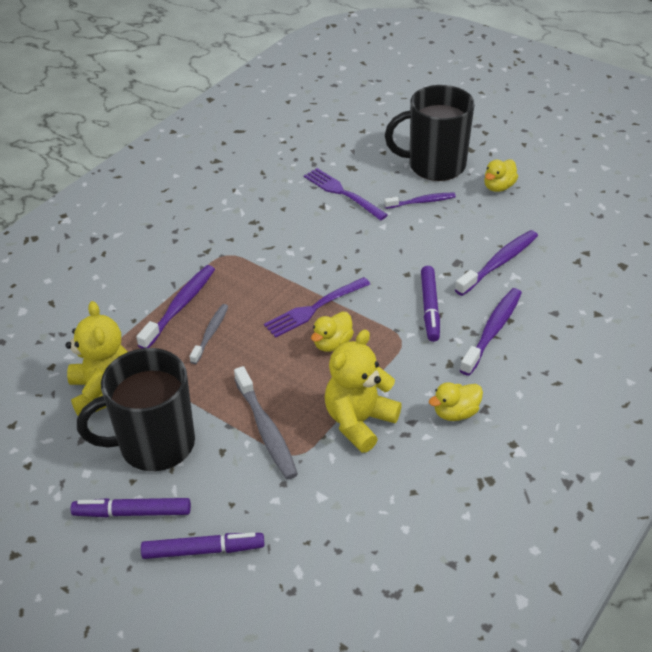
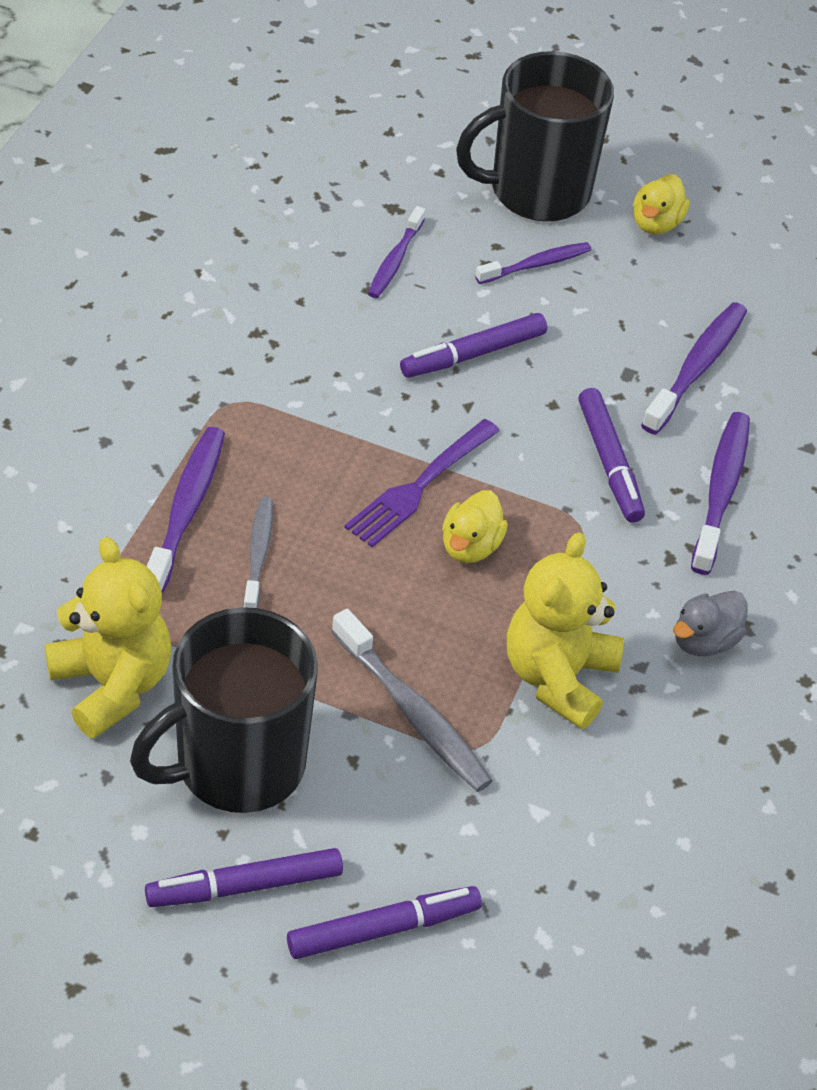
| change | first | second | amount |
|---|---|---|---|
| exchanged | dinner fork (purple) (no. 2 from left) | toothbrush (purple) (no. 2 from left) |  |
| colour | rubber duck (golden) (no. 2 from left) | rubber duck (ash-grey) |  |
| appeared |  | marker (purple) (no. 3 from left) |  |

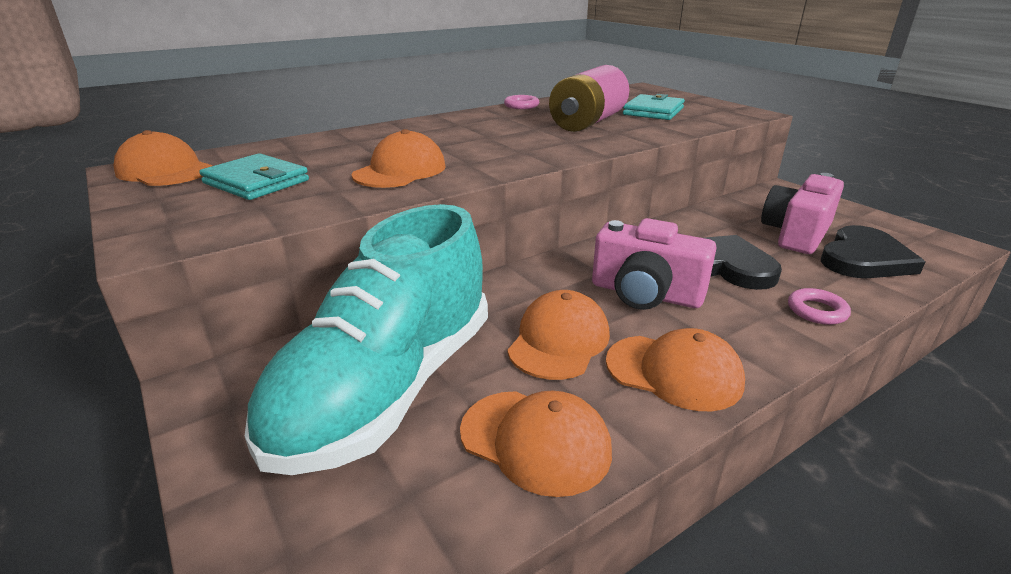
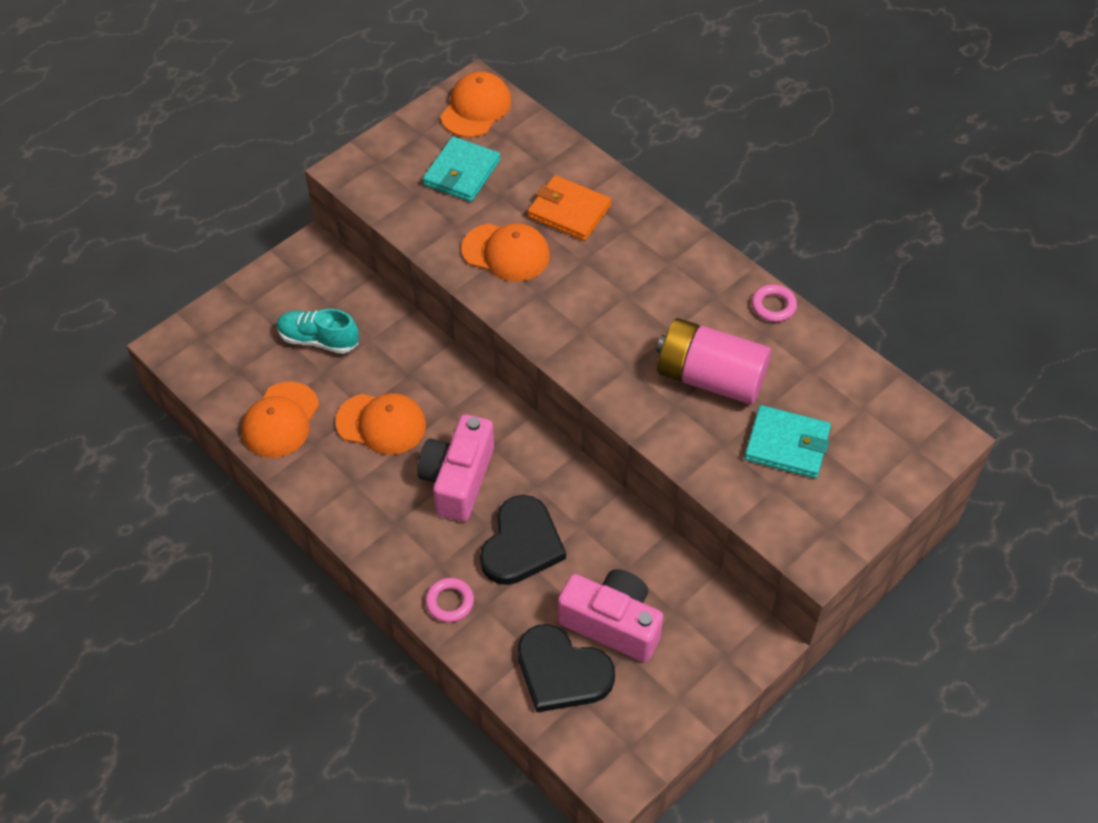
| change | first | second | amount |
|---|---|---|---|
| size | lace-up shoe (aqua) |  | x0.45 |
| missing | peaked cap (orange) (no. 5 from left) |  |  |
| appeared |  | wallet (orange) |  |

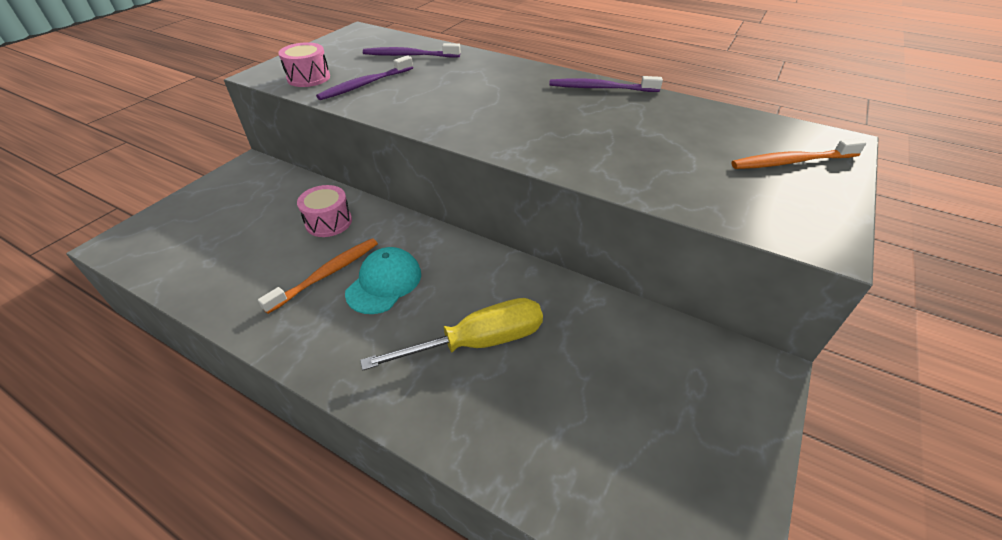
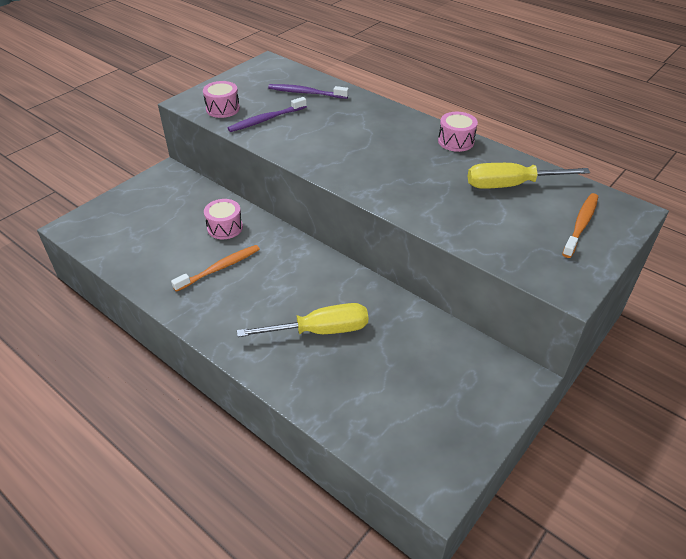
| change | first | second | amount |
|---|---|---|---|
| exchanged | toothbrush (purple) (no. 3 from left) | snare drum (pink) (no. 3 from left) |  |
| spun | toothbrush (orange) (no. 2 from left) |  | 120 degrees clockwise |
| missing | peaked cap (aqua) |  |  |
| appeared |  | screwdriver (golden) (no. 2 from left) |  |

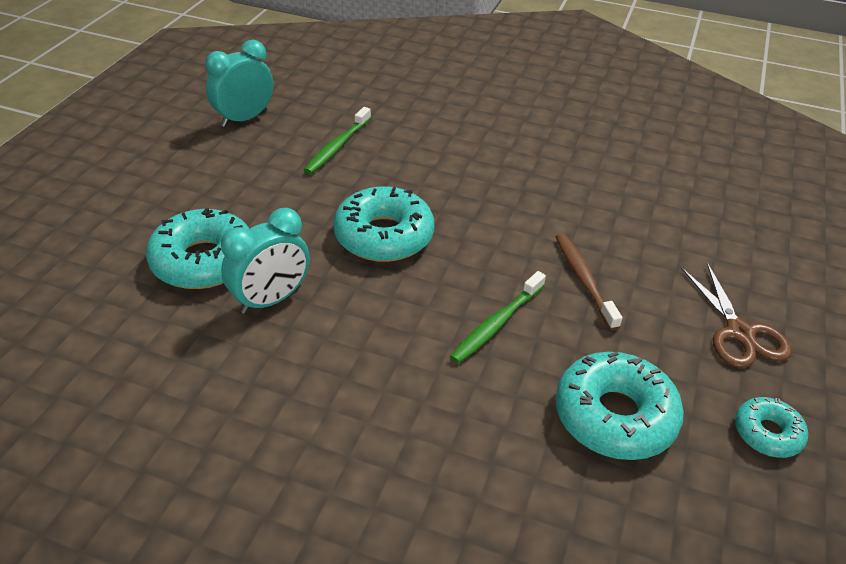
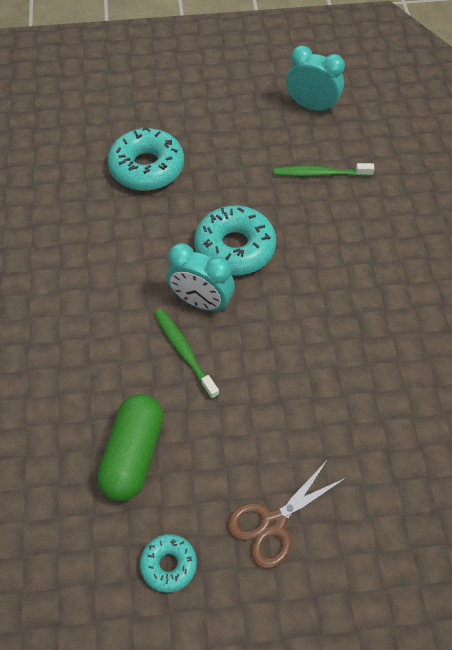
| change | first | second | amount |
|---|---|---|---|
| relocated | alarm clock (aqua) (no. 2 from left in the first image) | alarm clock (aqua) (no. 1 from left) |  |
| missing | toothbrush (dark brown) |  |  |
| spun | toothbrush (green) (no. 2 from left in the first image) | toothbrush (green) (no. 1 from left) | 45 degrees clockwise |
| exchanged | glazed donut (aqua) (no. 3 from left) | pill (green) |  |

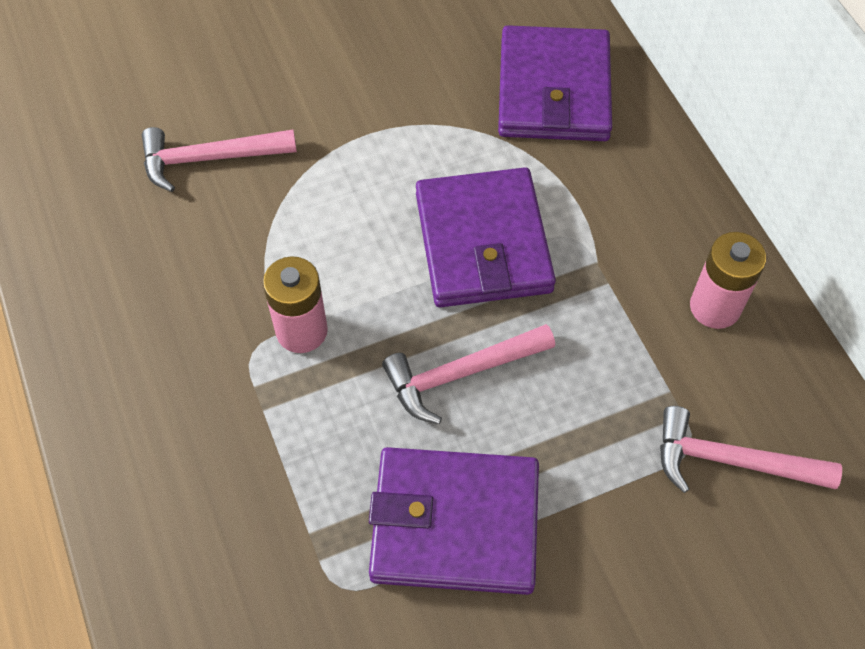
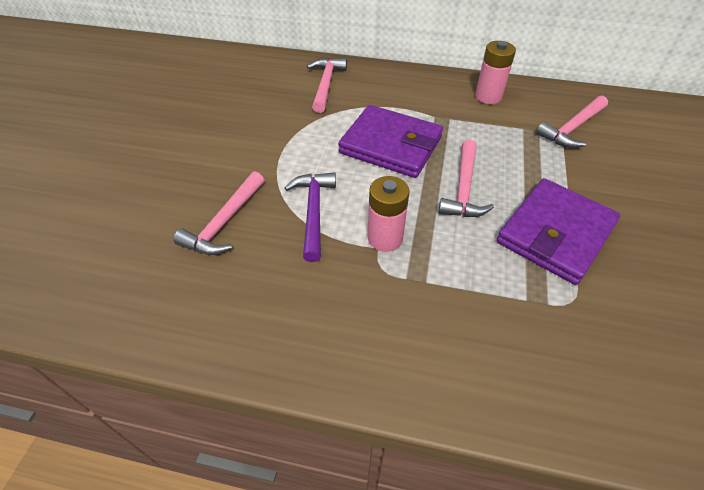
| change | first | second | amount |
|---|---|---|---|
| exchanged | wallet (purple) (no. 3 from left) | hammer (pink) (no. 2 from left) |  |
| appeared |  | hammer (purple) |  |

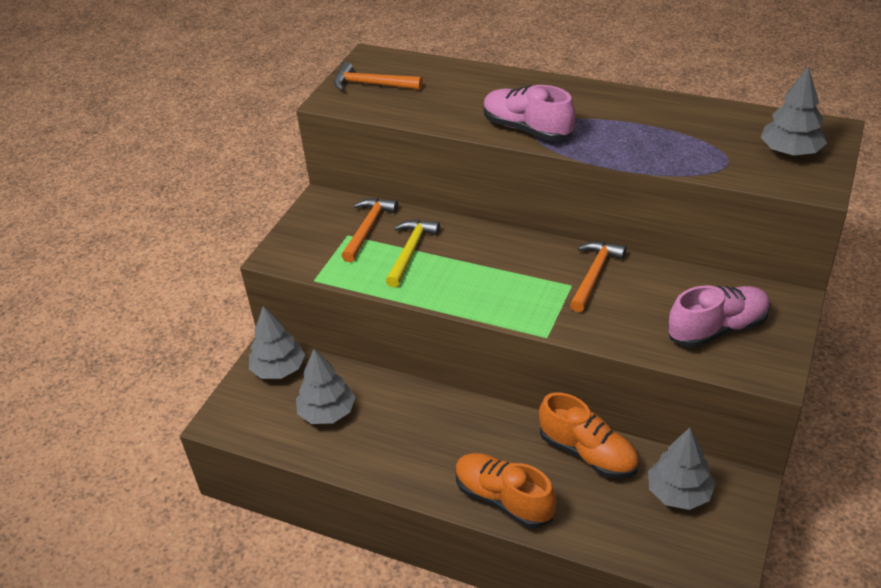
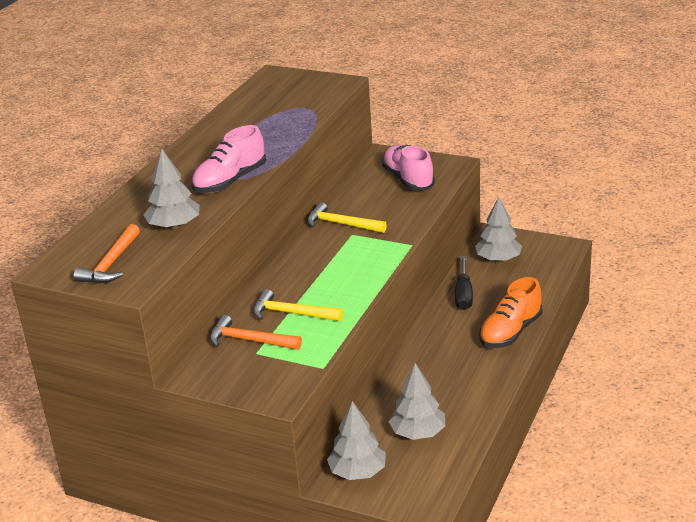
| change | first | second | amount |
|---|---|---|---|
| relocated | fir tree (ash-grey) (no. 4 from left in the first image) | fir tree (ash-grey) (no. 1 from left) |  |
| colour | hammer (orange) (no. 3 from left) | hammer (golden) (no. 2 from left) |  |
| exchanged | lace-up shoe (orange) (no. 2 from left) | screwdriver (ebony) |  |

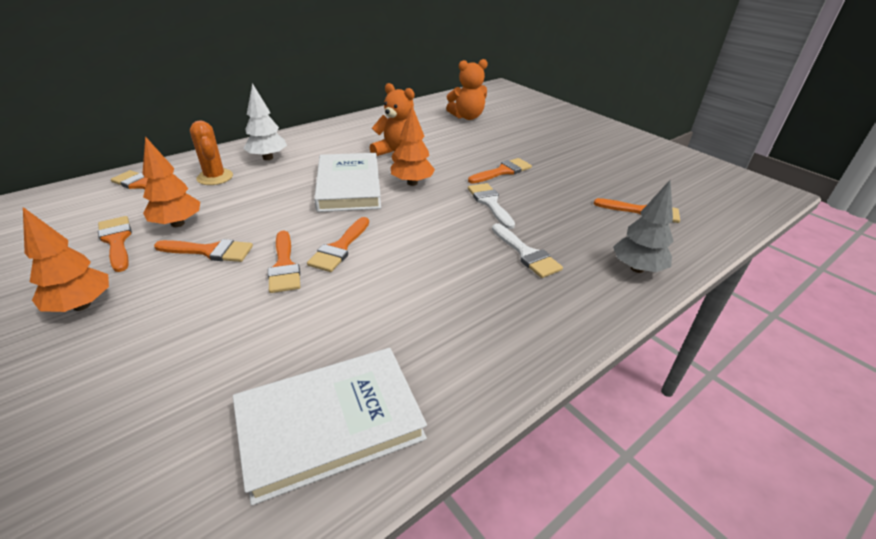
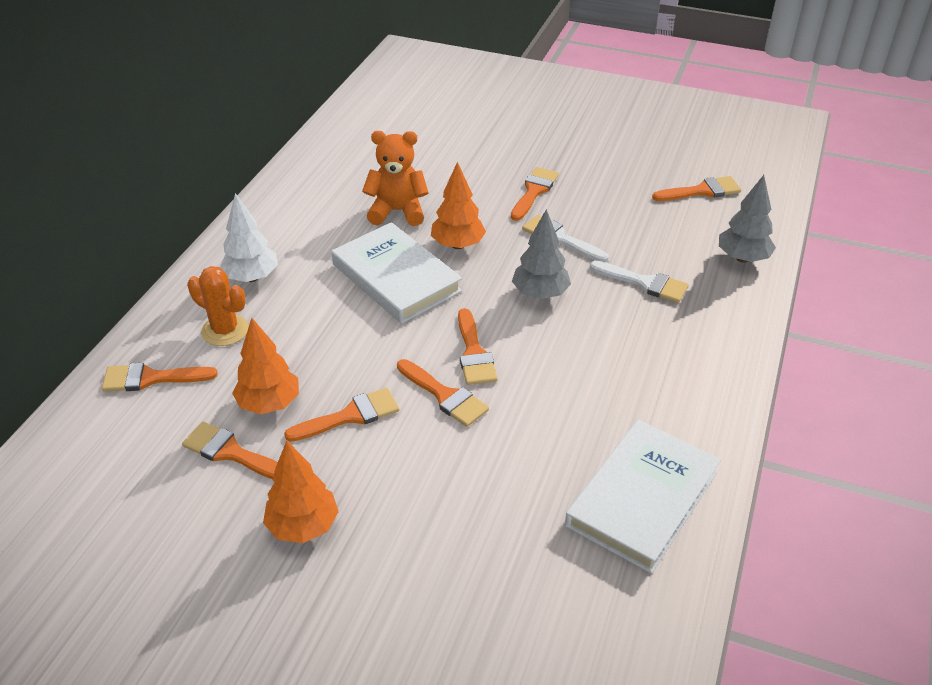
| change | first | second | amount |
|---|---|---|---|
| missing | teddy bear (orange) (no. 2 from left) |  |  |
| appeared |  | fir tree (ash-grey) (no. 1 from left) |  |

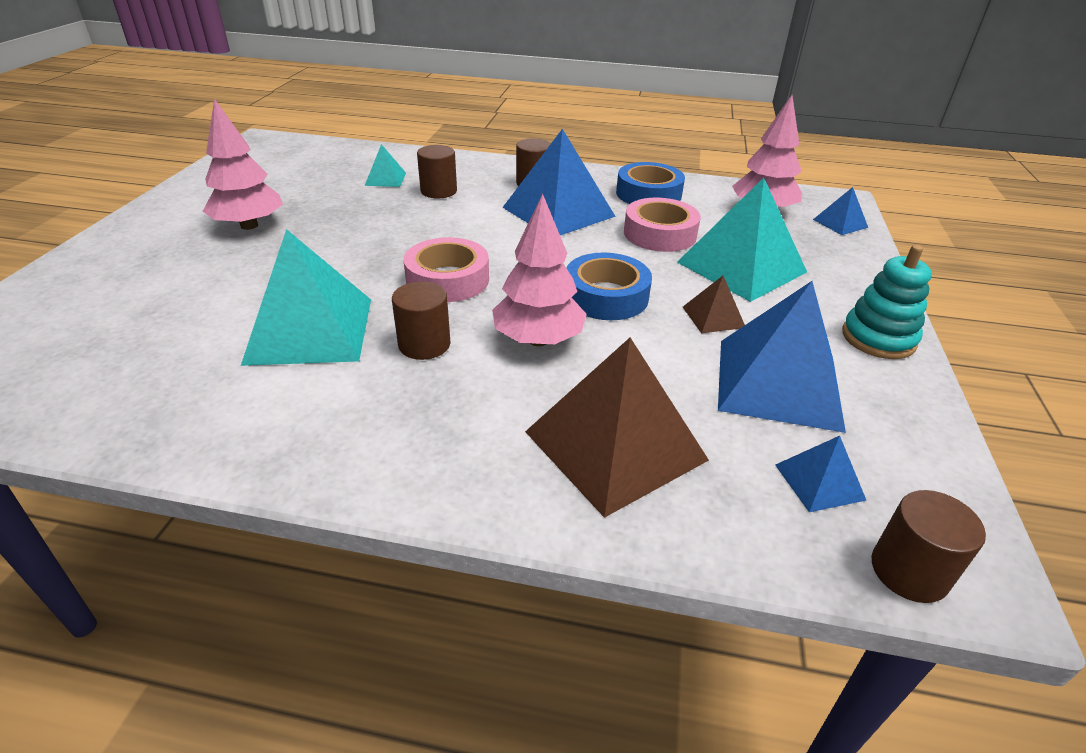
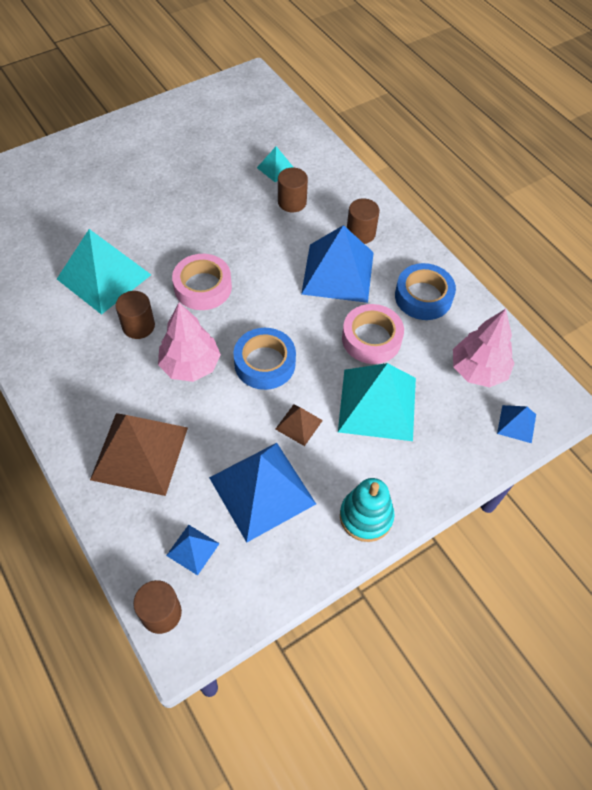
| change | first | second | amount |
|---|---|---|---|
| missing | fir tree (pink) (no. 1 from left) |  |  |

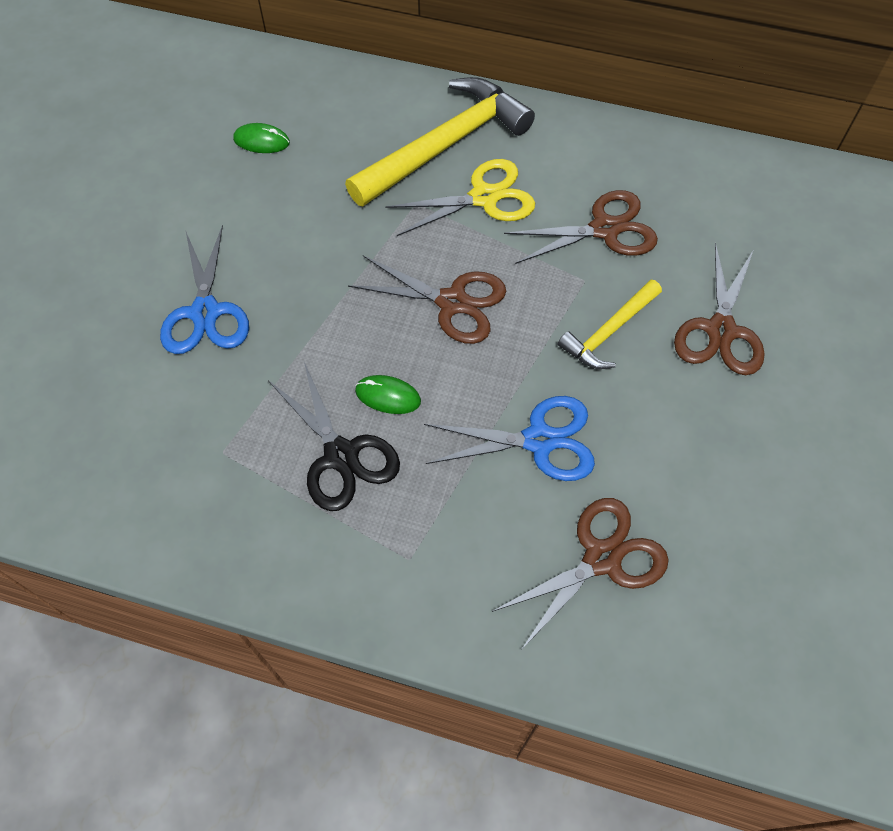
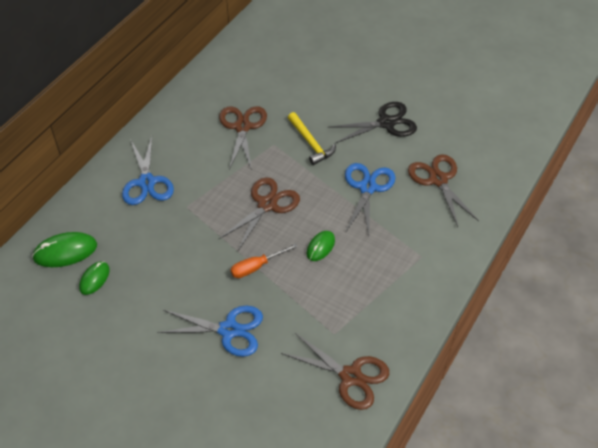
| change | first | second | amount |
|---|---|---|---|
| exchanged | hammer (golden) (no. 1 from left) | pair of scissors (cobalt) (no. 1 from left) |  |
| missing | pair of scissors (golden) |  |  |
| relocated | pair of scissors (dark brown) (no. 4 from left in the first image) | pair of scissors (dark brown) (no. 3 from left) |  |
| relocated | pair of scissors (ebony) |  |  |
| appeared |  | mouse (green) (no. 1 from left) |  |
| appeared |  | screwdriver (orange) |  |

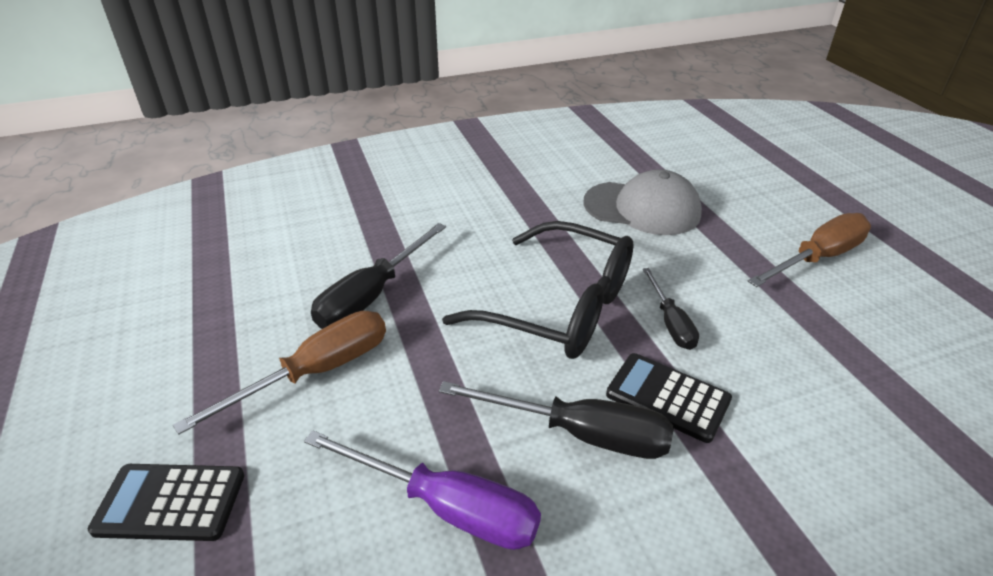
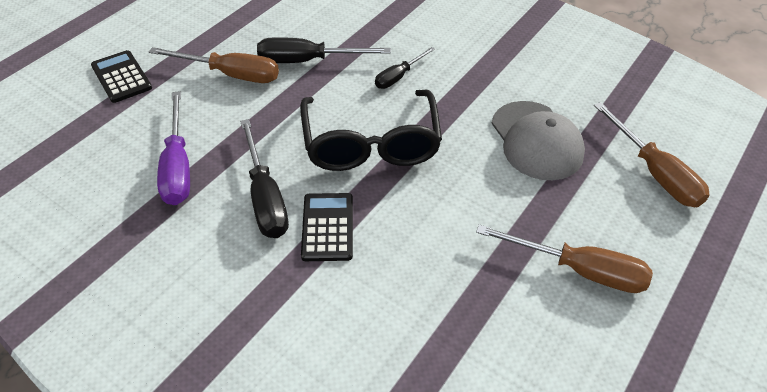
| change | first | second | amount |
|---|---|---|---|
| relocated | screwdriver (ebony) (no. 3 from left) |  |  |
| appeared |  | screwdriver (dark brown) (no. 3 from left) |  |

